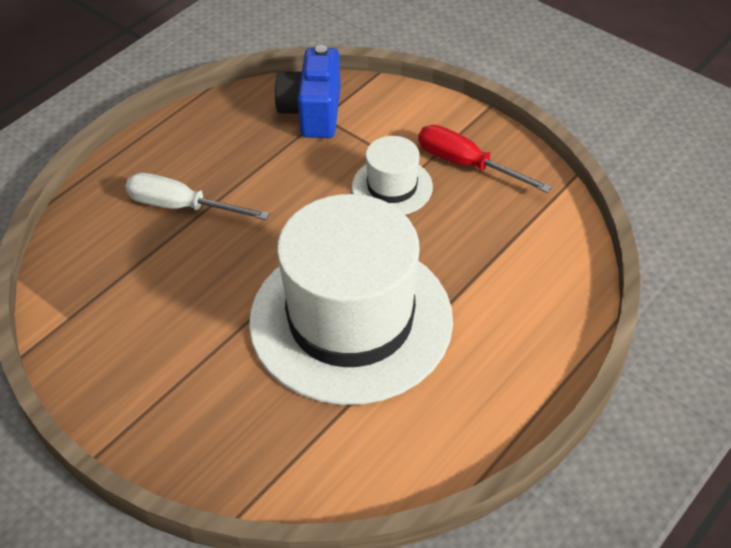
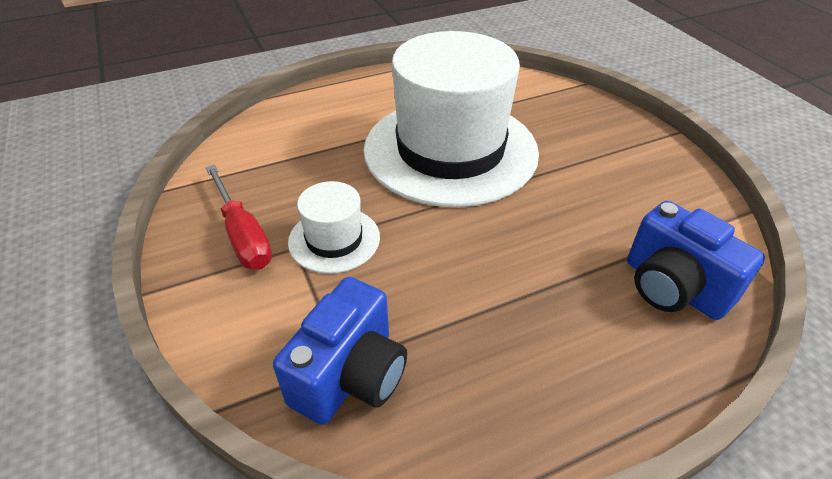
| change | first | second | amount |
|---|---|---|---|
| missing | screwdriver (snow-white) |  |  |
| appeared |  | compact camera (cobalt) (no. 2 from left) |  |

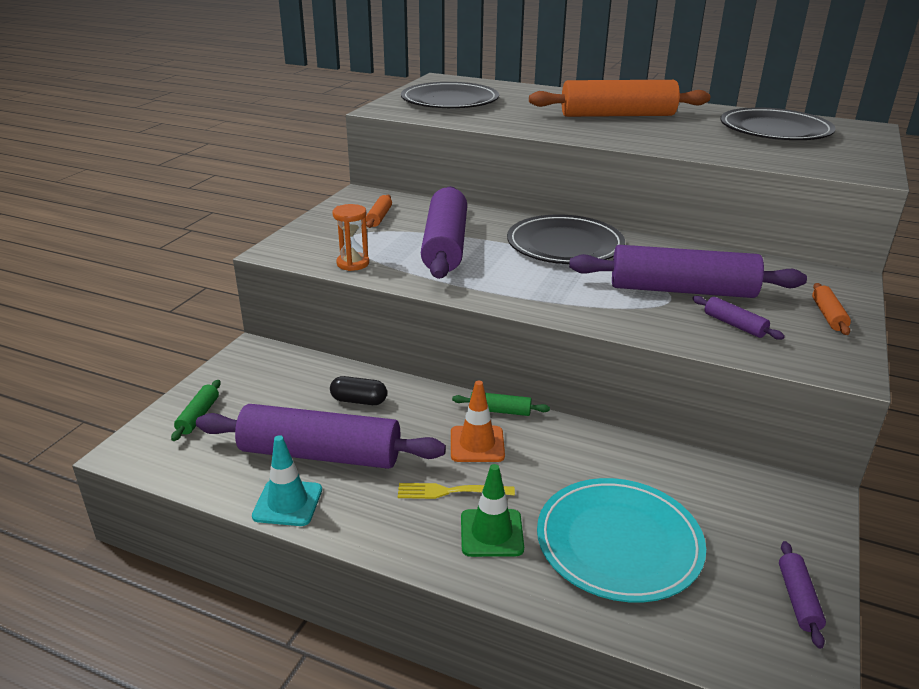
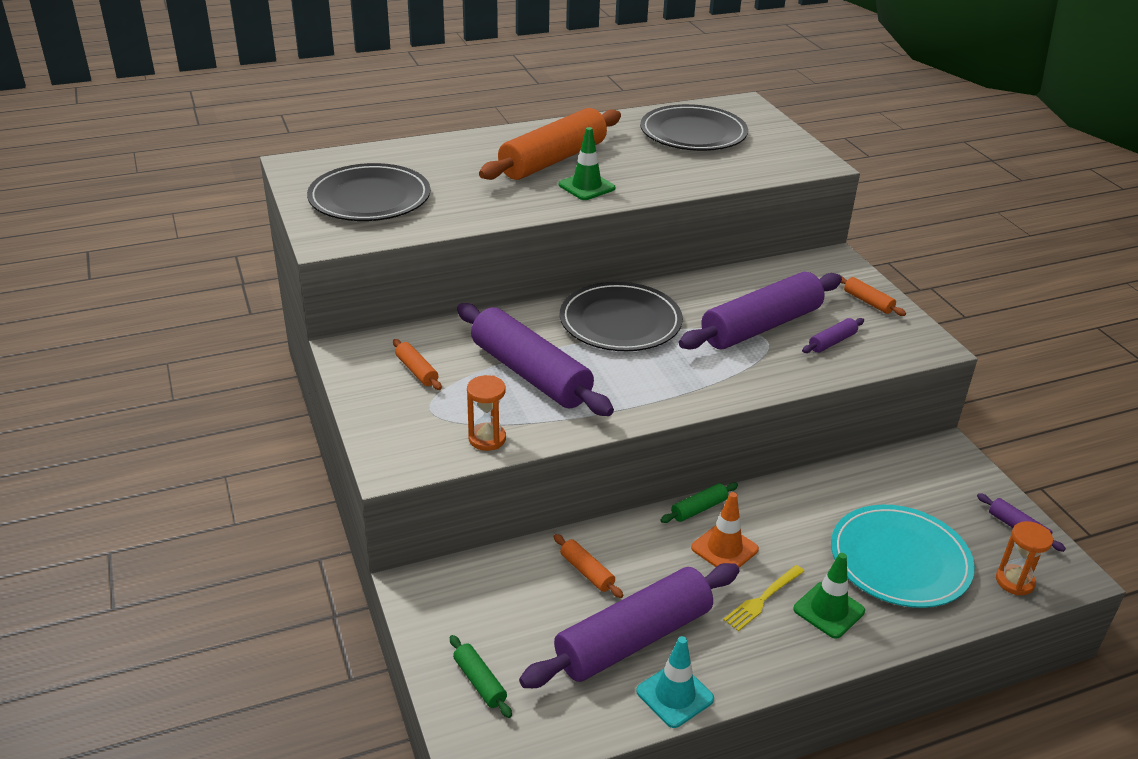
| change | first | second | amount |
|---|---|---|---|
| spun | dough roller (purple) (no. 4 from left) |  | 45 degrees counterclockwise |
| exchanged | pill (ebony) | dough roller (orange) (no. 3 from left) |  |
| appeared |  | road cone (green) (no. 1 from left) |  |
| appeared |  | hourglass (orange) (no. 2 from left) |  |

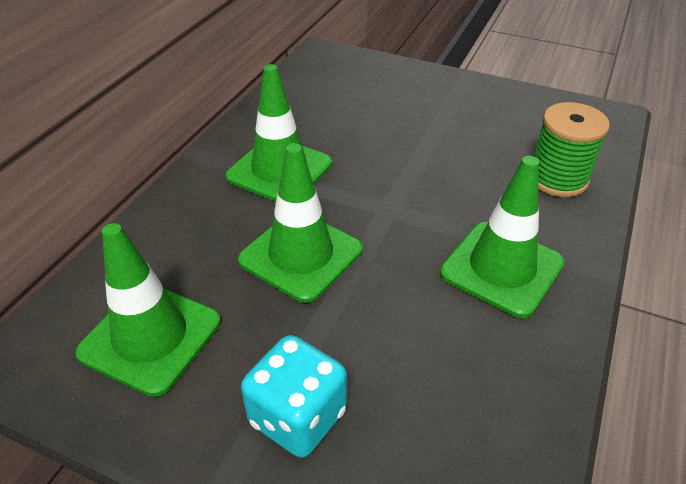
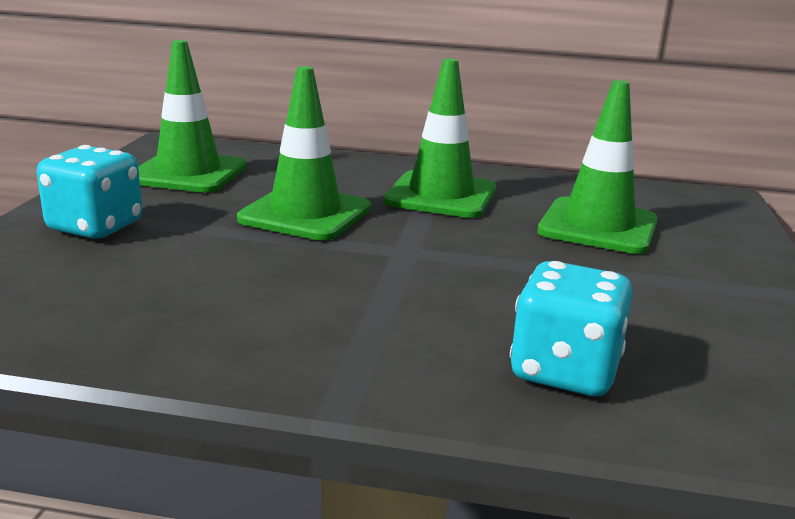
| change | first | second | amount |
|---|---|---|---|
| exchanged | reel of thread (green) | die (aqua) (no. 2 from left) |  |
| relocated | road cone (green) (no. 4 from left) |  |  |

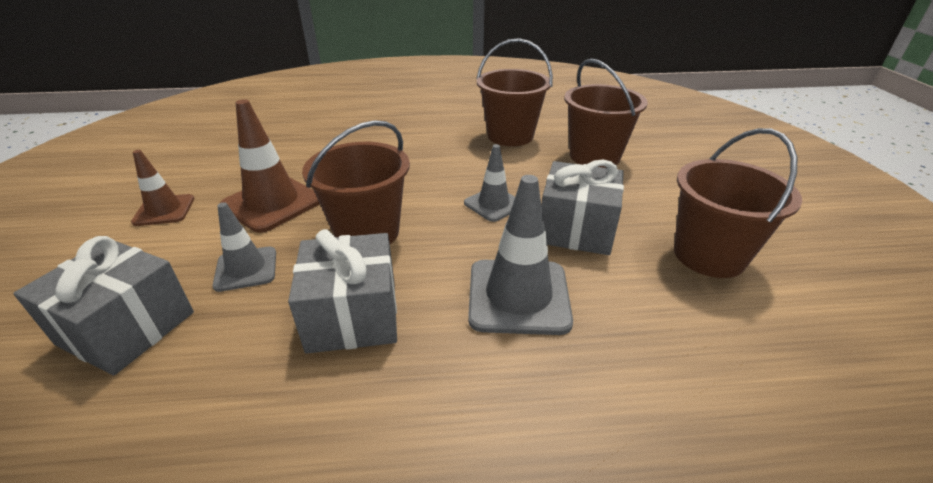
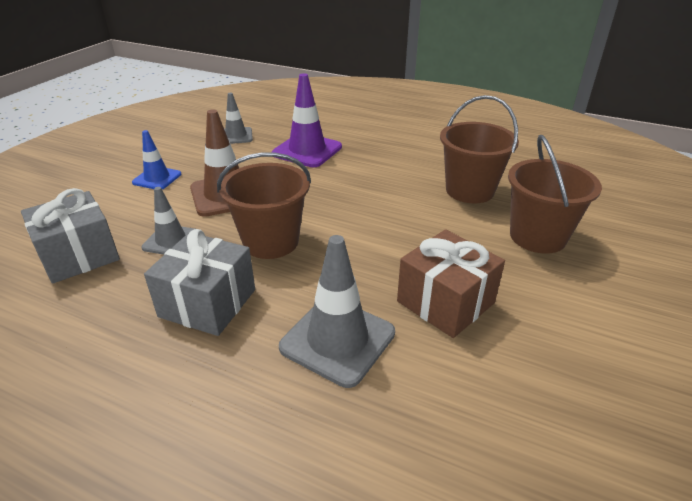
| change | first | second | amount |
|---|---|---|---|
| missing | sand bucket (dark brown) (no. 4 from left) |  |  |
| relocated | road cone (ash-grey) (no. 2 from left) |  |  |
| colour | road cone (dark brown) (no. 1 from left) | road cone (cobalt) |  |
| colour | present (ash-grey) (no. 3 from left) | present (dark brown) |  |
| appeared |  | road cone (purple) |  |

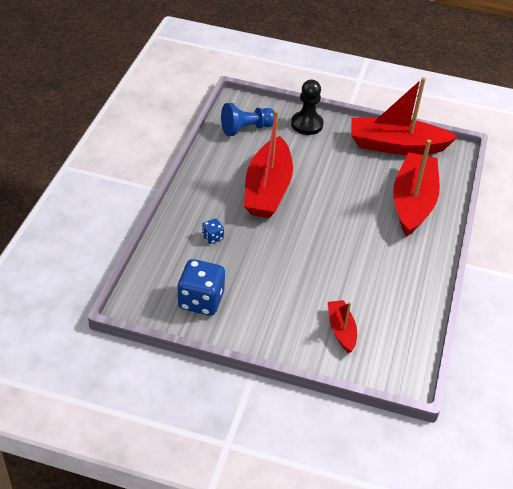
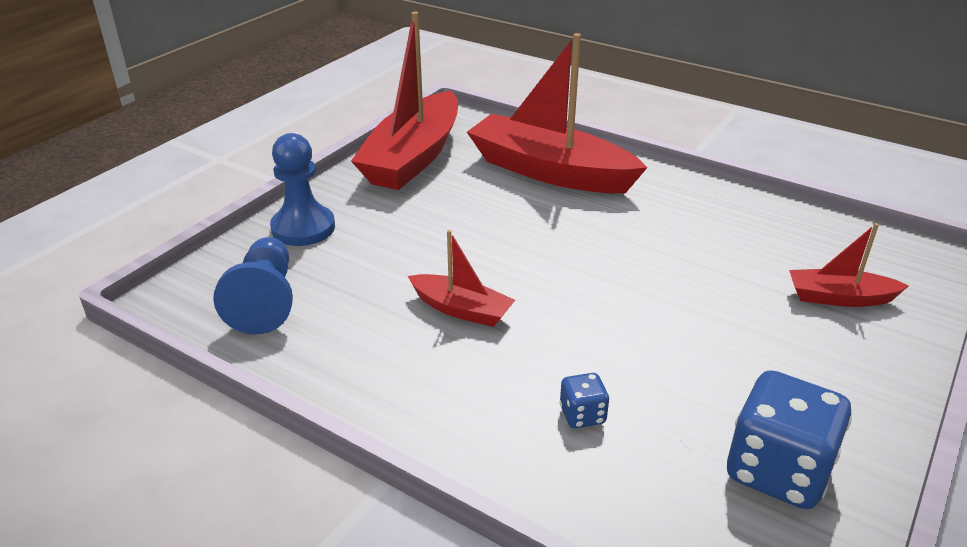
| change | first | second | amount |
|---|---|---|---|
| colour | chess pawn (ebony) | chess pawn (cobalt) (no. 2 from left) |  |
| size | boat (crimson) (no. 1 from left in the first image) | boat (crimson) (no. 2 from left) | x0.49 |

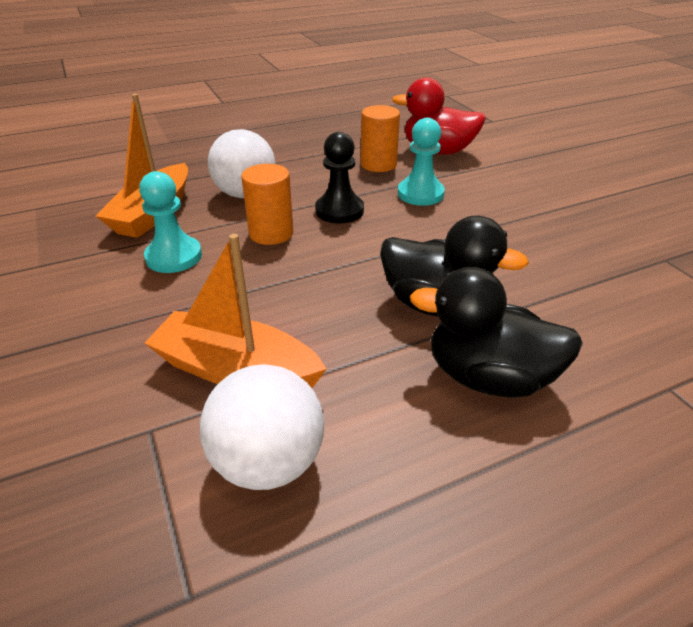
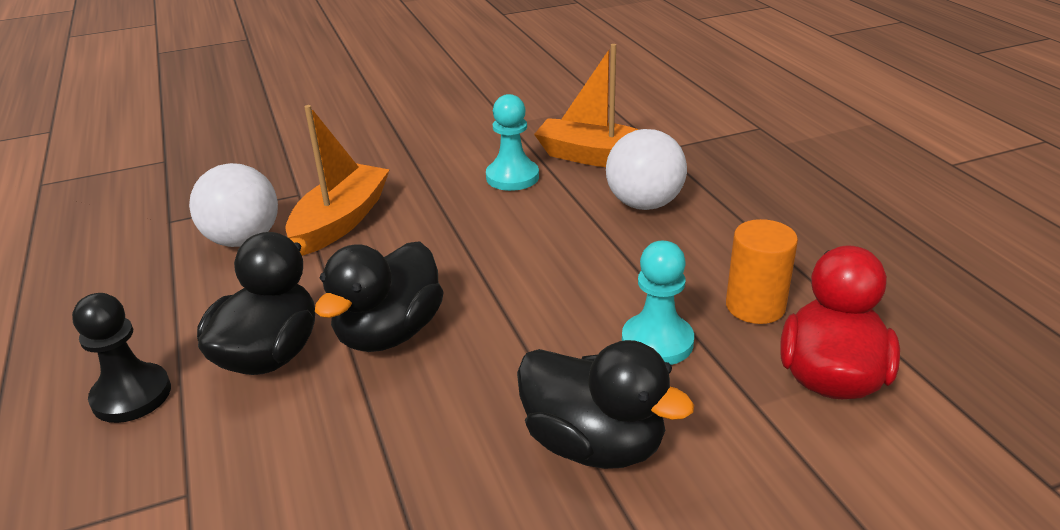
| change | first | second | amount |
|---|---|---|---|
| relocated | chess pawn (ebony) |  |  |
| missing | cylinder shape (orange) (no. 1 from left) |  |  |
| appeared |  | rubber duck (ebony) (no. 3 from left) |  |

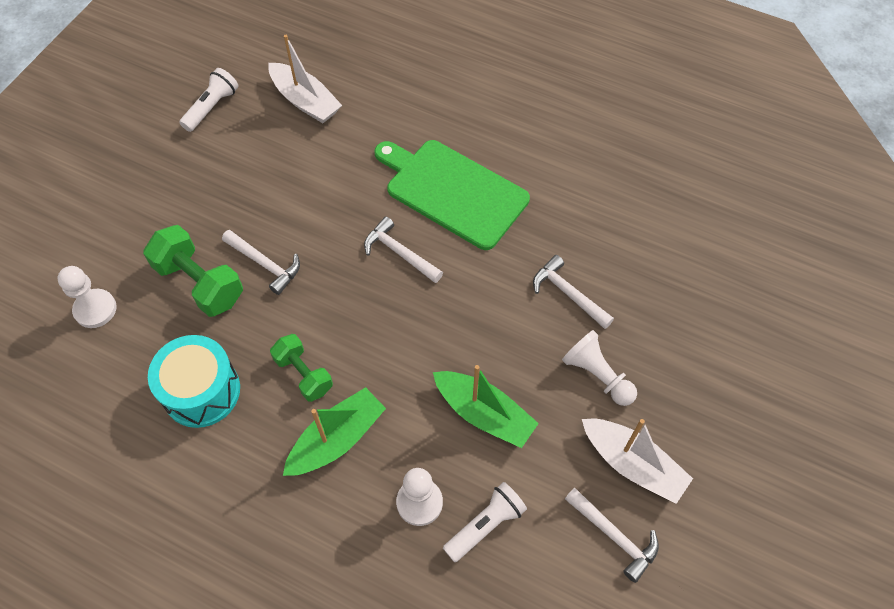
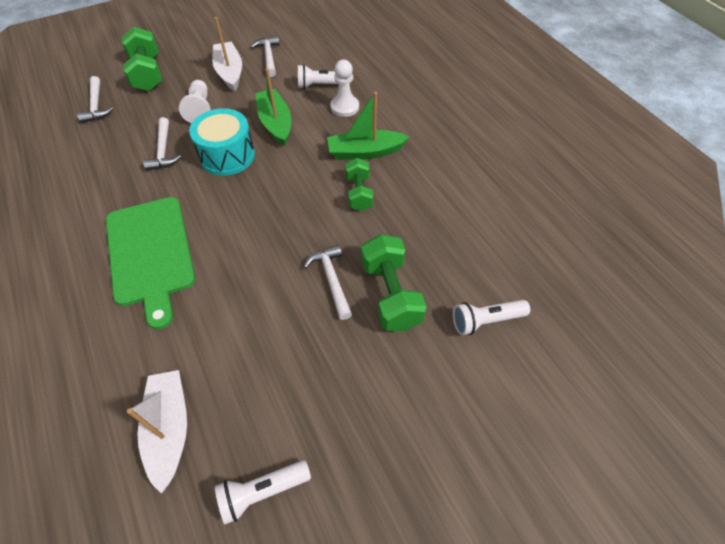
| change | first | second | amount |
|---|---|---|---|
| relocated | hammer (snow-white) (no. 2 from left in the first image) | hammer (snow-white) (no. 1 from left) |  |
| exchanged | chess pawn (snow-white) (no. 1 from left) | flashlight (snow-white) (no. 3 from left) |  |
| relocated | snare drum (aqua) |  |  |
| appeared |  | dumbbell (green) (no. 1 from left) |  |

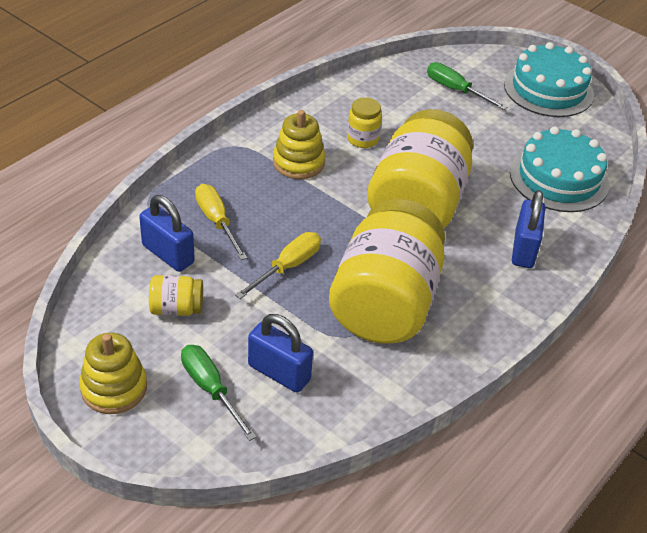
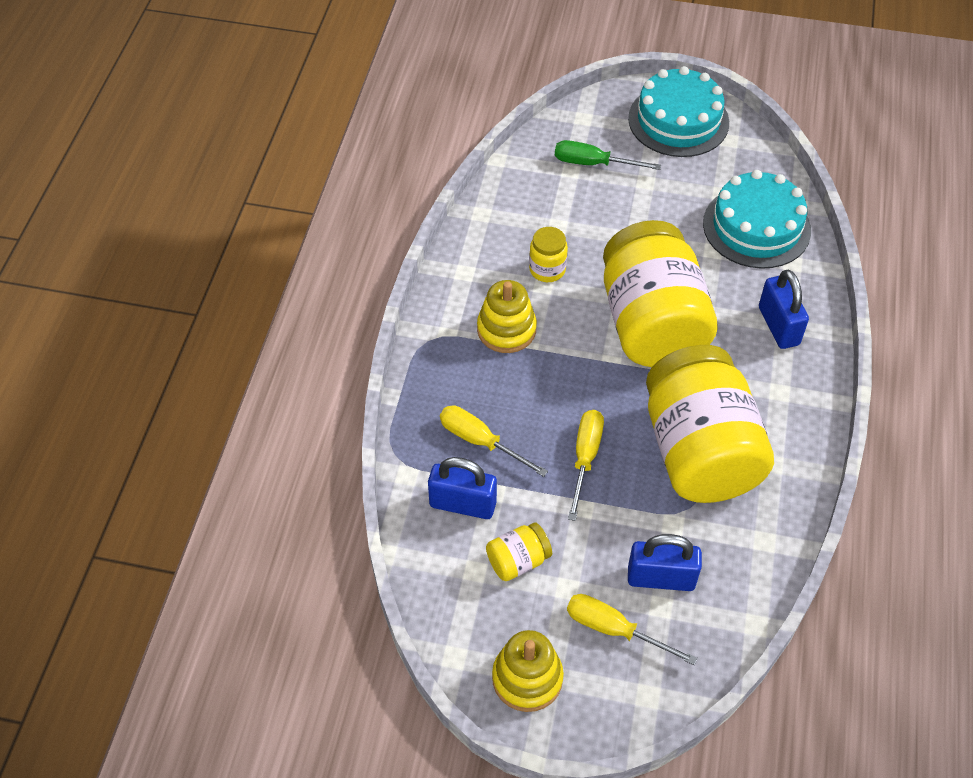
| change | first | second | amount |
|---|---|---|---|
| colour | screwdriver (green) (no. 1 from left) | screwdriver (golden) (no. 3 from left) |  |

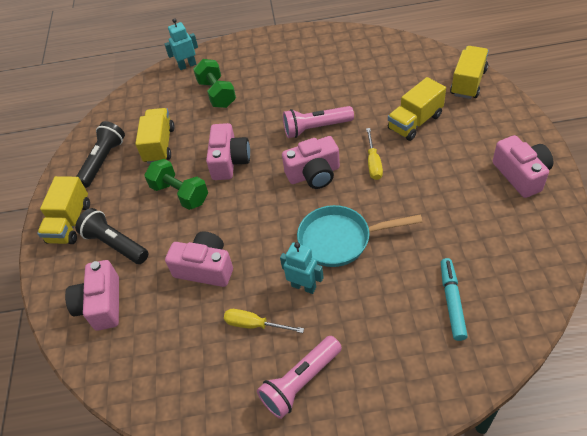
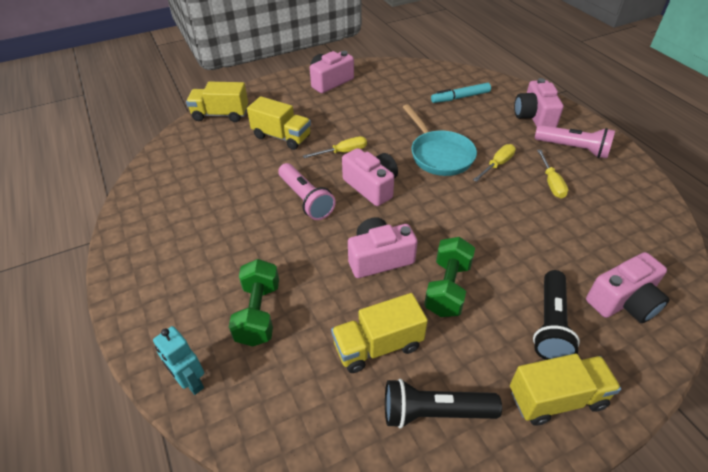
| change | first | second | amount |
|---|---|---|---|
| spun | dumbbell (green) (no. 2 from left in the first image) | dumbbell (green) (no. 1 from left) | 45 degrees counterclockwise |
| relocated | compact camera (pink) (no. 2 from left in the first image) | compact camera (pink) (no. 4 from left) |  |
| exchanged | robot figure (aqua) (no. 2 from left) | screwdriver (golden) (no. 2 from left) |  |

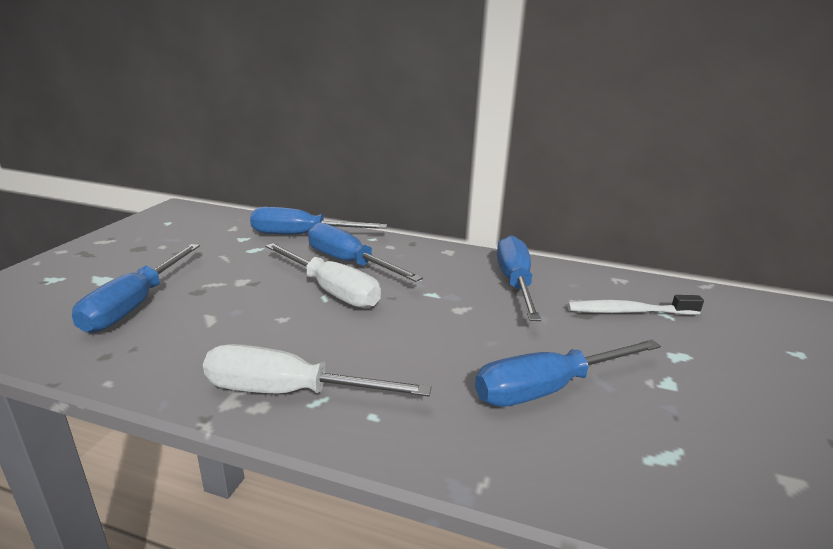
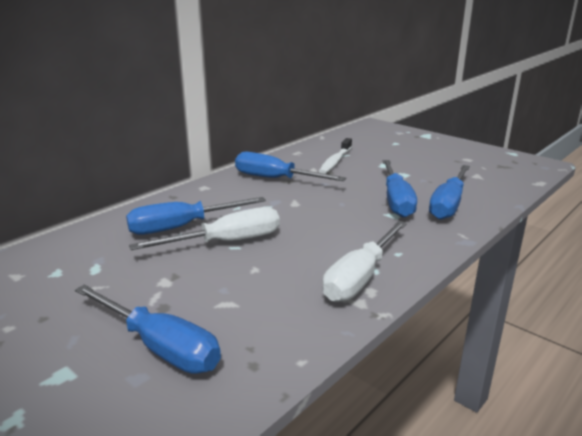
| change | first | second | amount |
|---|---|---|---|
| relocated | screwdriver (cobalt) (no. 2 from left in the first image) | screwdriver (cobalt) (no. 5 from left) |  |

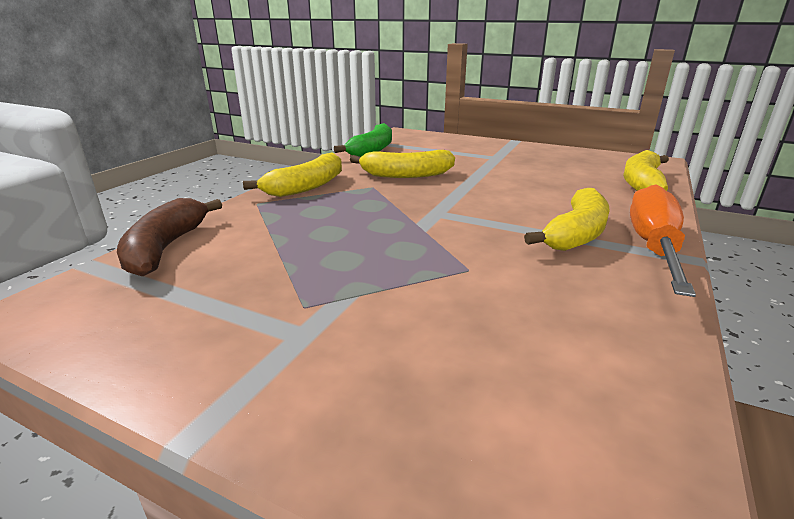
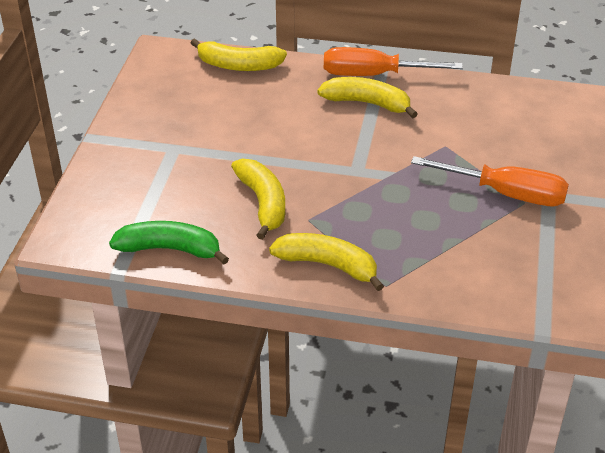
| change | first | second | amount |
|---|---|---|---|
| missing | toy banana (dark brown) |  |  |
| appeared |  | screwdriver (orange) (no. 2 from left) |  |

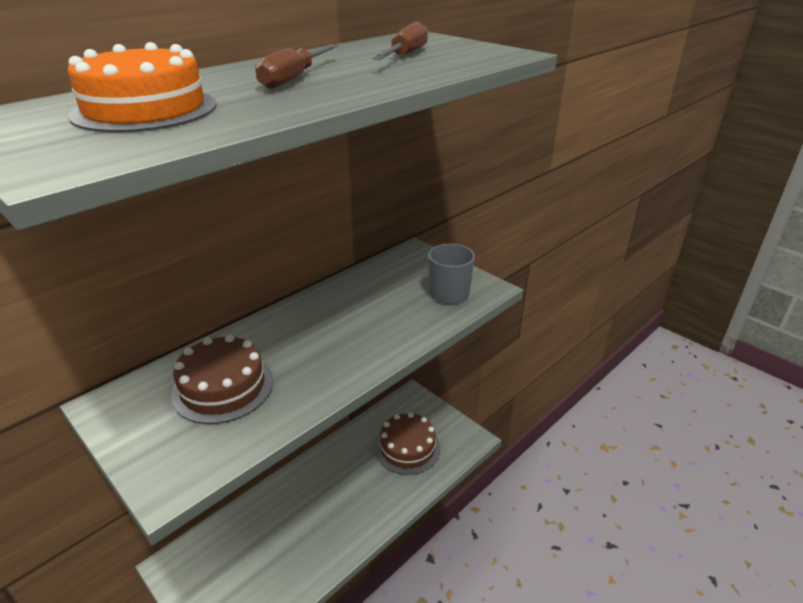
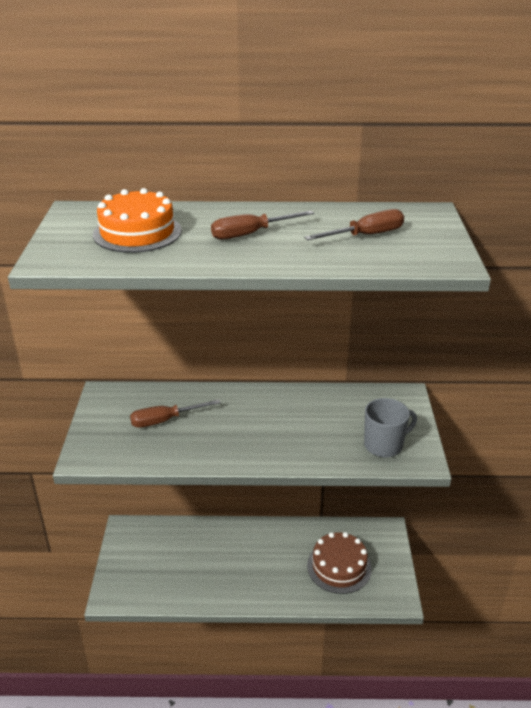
| change | first | second | amount |
|---|---|---|---|
| exchanged | layer cake (dark brown) (no. 1 from left) | screwdriver (dark brown) (no. 1 from left) |  |

